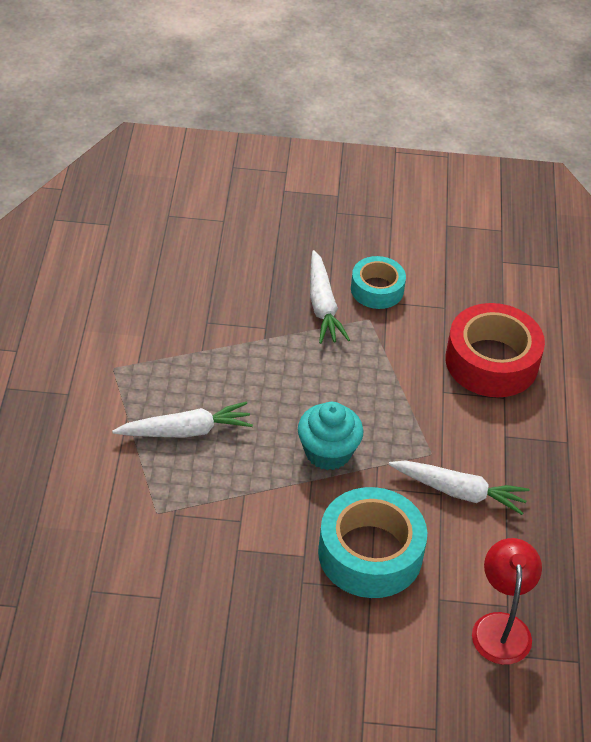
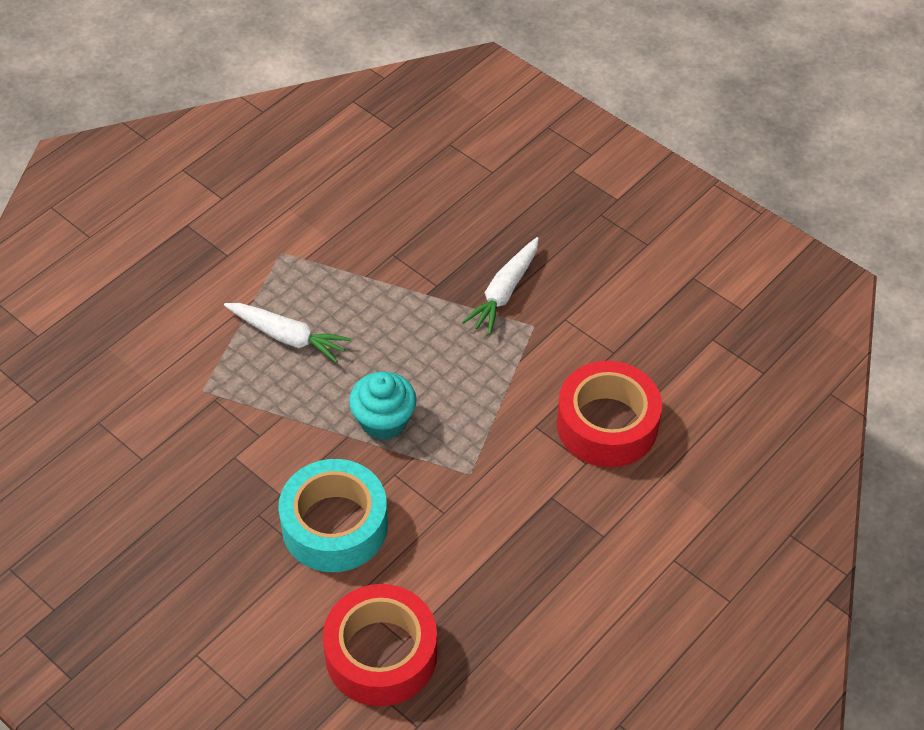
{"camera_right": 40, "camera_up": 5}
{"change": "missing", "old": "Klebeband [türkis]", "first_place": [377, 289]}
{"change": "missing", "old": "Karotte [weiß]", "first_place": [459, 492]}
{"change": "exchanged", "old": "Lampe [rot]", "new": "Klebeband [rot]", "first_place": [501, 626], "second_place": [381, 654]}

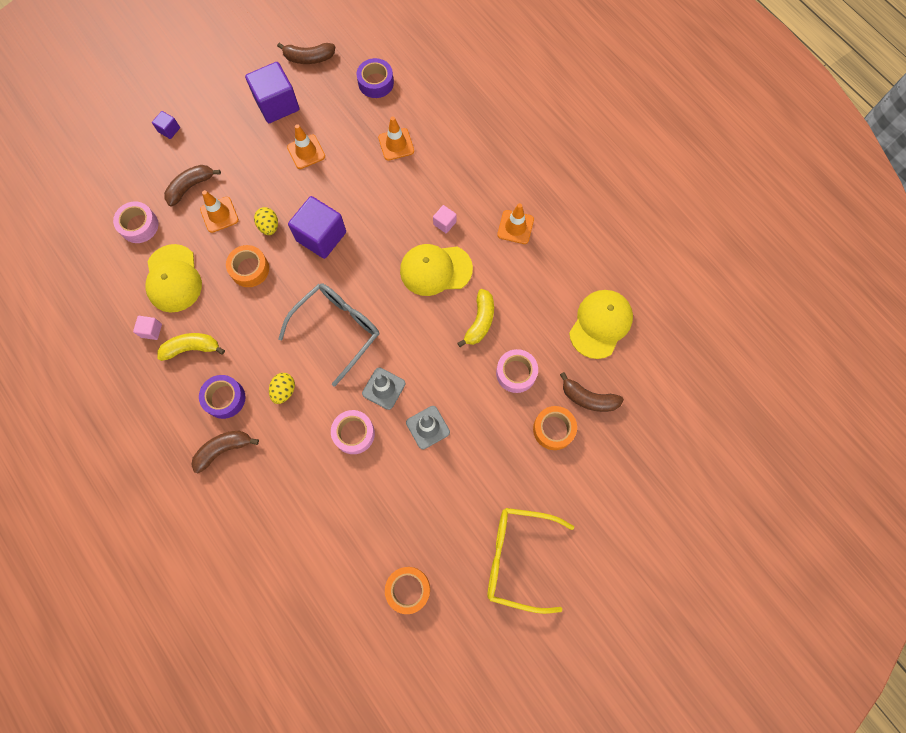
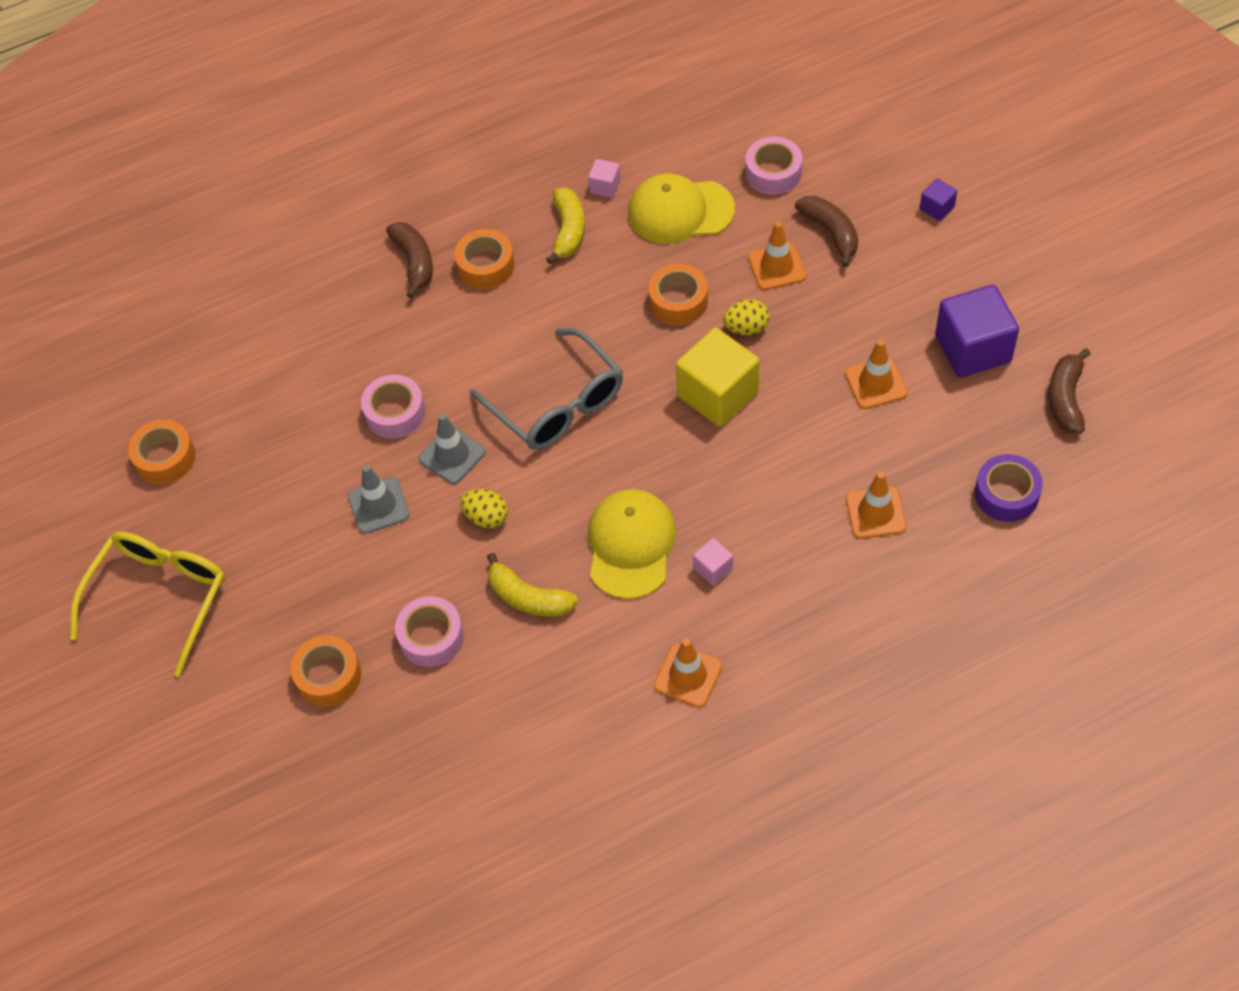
{"camera_right": 105, "camera_up": -15}
{"change": "missing", "old": "Banane [braun]", "first_place": [588, 398]}
{"change": "missing", "old": "Kappe [gelb]", "first_place": [600, 324]}
{"change": "relocated", "old": "Ei [gelb]", "first_place": [284, 391], "second_place": [486, 517]}
{"change": "colour", "old": "Klebeband [lila]", "new": "Klebeband [orange]", "first_place": [225, 398], "second_place": [486, 266]}
{"change": "colour", "old": "Kubus [lila]", "new": "Kubus [gelb]", "first_place": [321, 236], "second_place": [718, 394]}

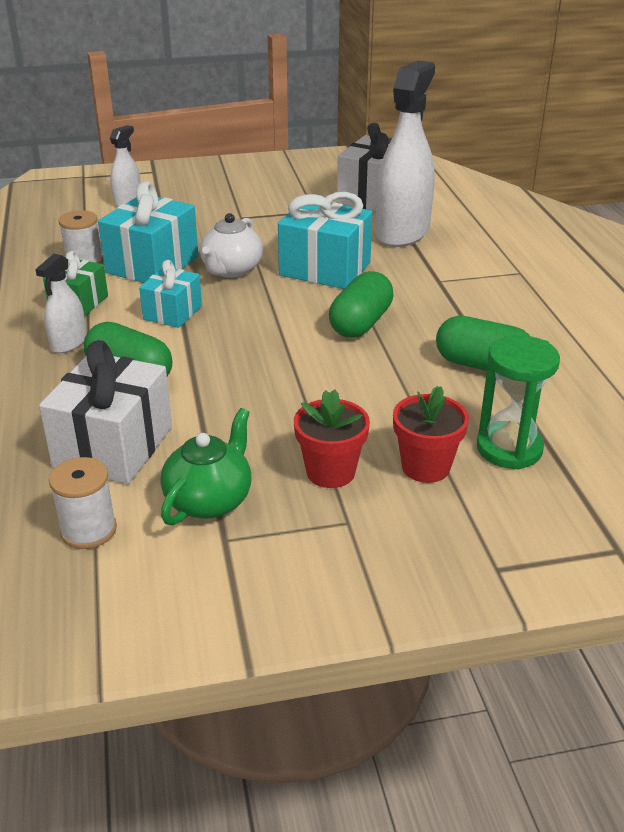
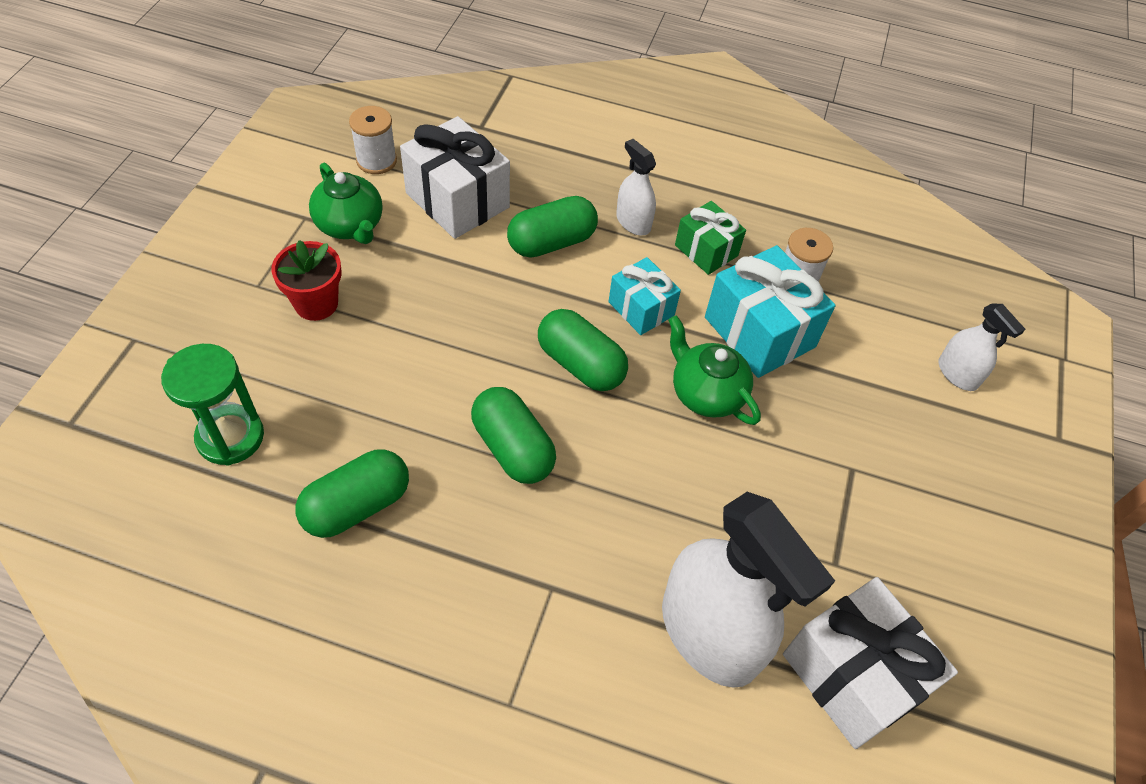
{"camera_right": 115, "camera_up": 20}
{"change": "missing", "old": "Geschenk [türkis]", "first_place": [325, 269]}
{"change": "missing", "old": "Blumentopf [rot]", "first_place": [426, 467]}
{"change": "appeared", "new": "Kapsel [grün]", "second_place": [580, 364]}
{"change": "colour", "old": "Teekanne [weiß]", "new": "Teekanne [grün]", "first_place": [231, 270], "second_place": [706, 393]}

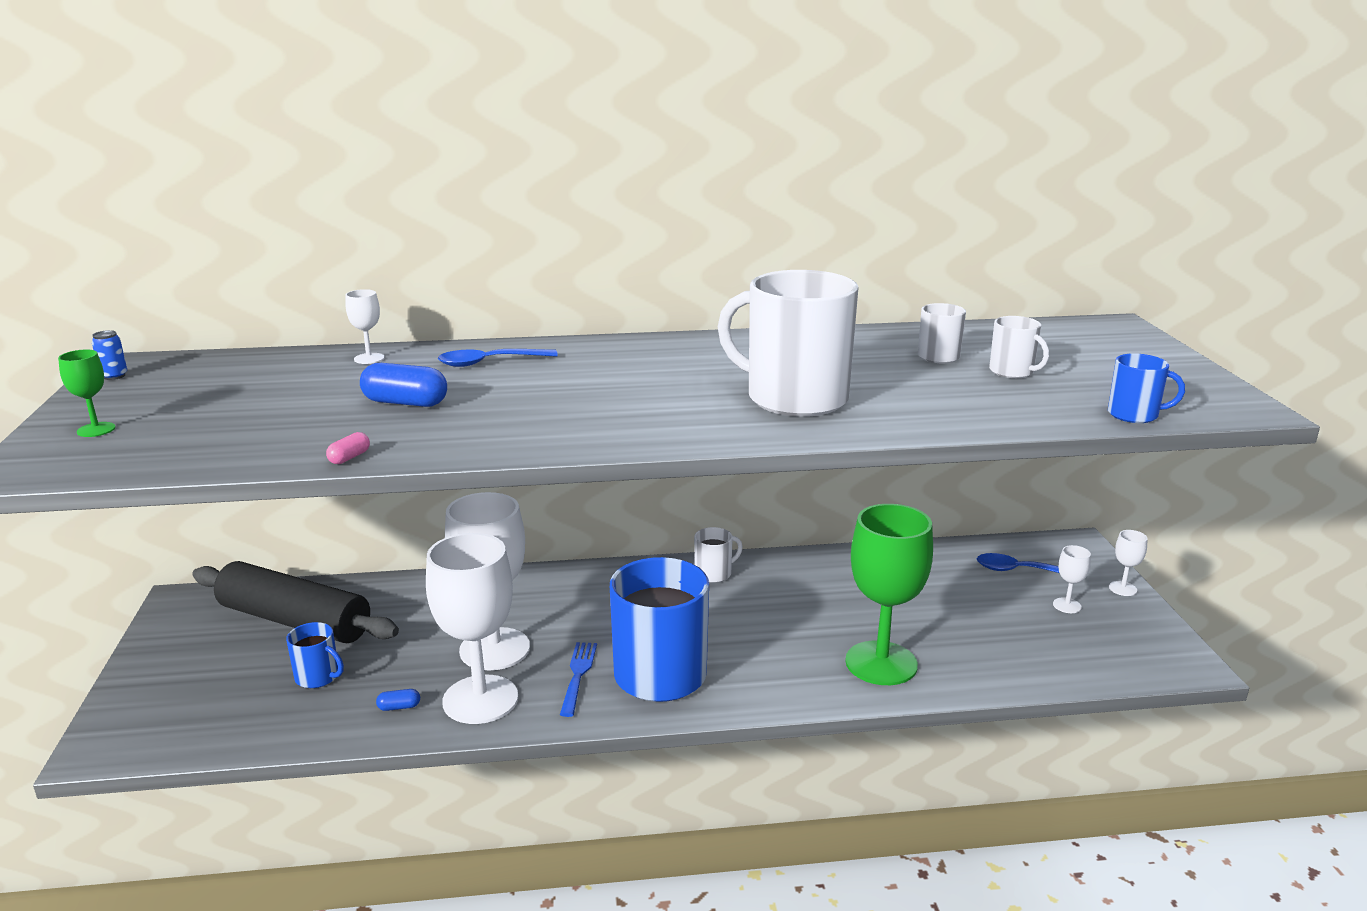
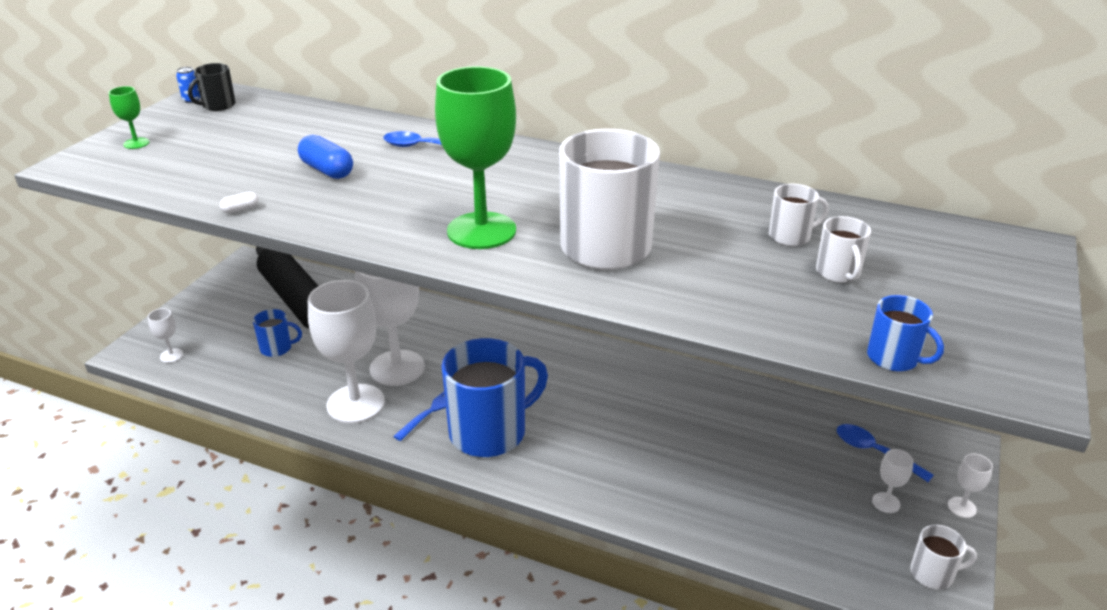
{"camera_right": 30, "camera_up": 10}
{"change": "missing", "old": "Kapsel [blau]", "first_place": [399, 707]}
{"change": "appeared", "new": "Tasse [schwarz]", "second_place": [218, 105]}
{"change": "relocated", "old": "Kelch [weiß]", "first_place": [369, 358], "second_place": [171, 356]}
{"change": "relocated", "old": "Tasse [weiß]", "first_place": [714, 573], "second_place": [933, 574]}
{"change": "relocated", "old": "Kelch [grün]", "first_place": [881, 663], "second_place": [481, 231]}
{"change": "colour", "old": "Kapsel [rosa]", "new": "Kapsel [weiß]", "first_place": [349, 458], "second_place": [240, 209]}
{"change": "spun", "old": "Tasse [blau]", "first_place": [318, 677], "second_place": [277, 348], "degrees": -60}

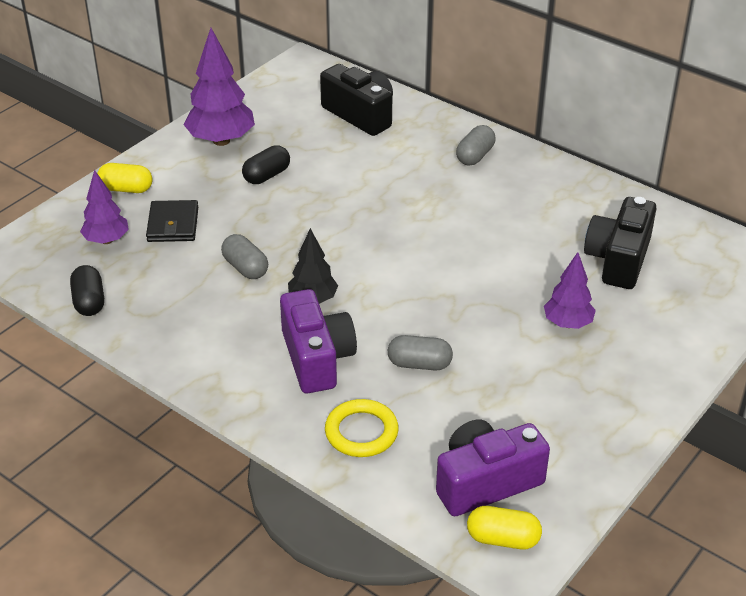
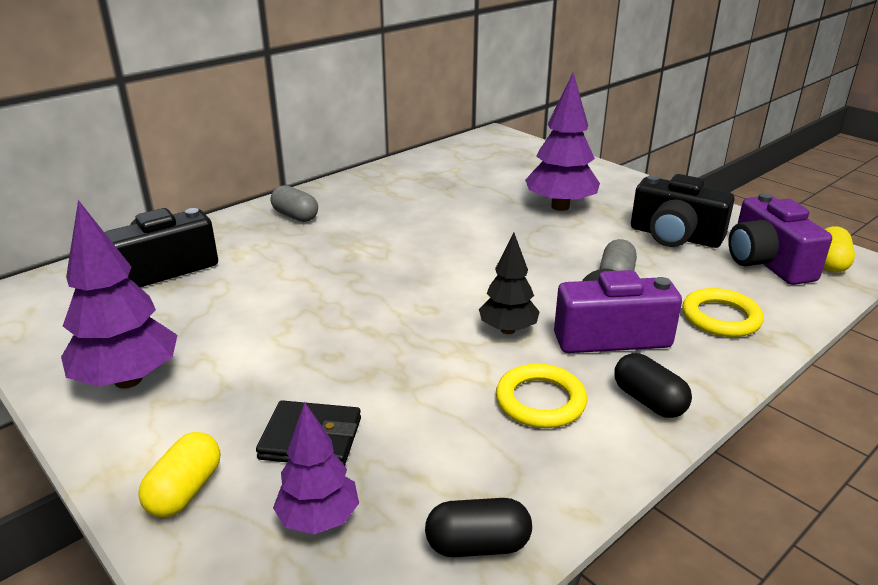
{"camera_right": -80, "camera_up": -10}
{"change": "missing", "old": "Kapsel [grau]", "first_place": [245, 268]}
{"change": "appeared", "new": "Ring [gelb]", "second_place": [540, 401]}
{"change": "relocated", "old": "Kapsel [schwarz]", "first_place": [266, 176], "second_place": [648, 401]}
{"change": "relocated", "old": "Kamera [schwarz]", "first_place": [618, 259], "second_place": [674, 236]}
{"change": "size", "old": "Baum [lila]", "first_place": [567, 323], "second_place": [560, 207], "factor": 1.62}

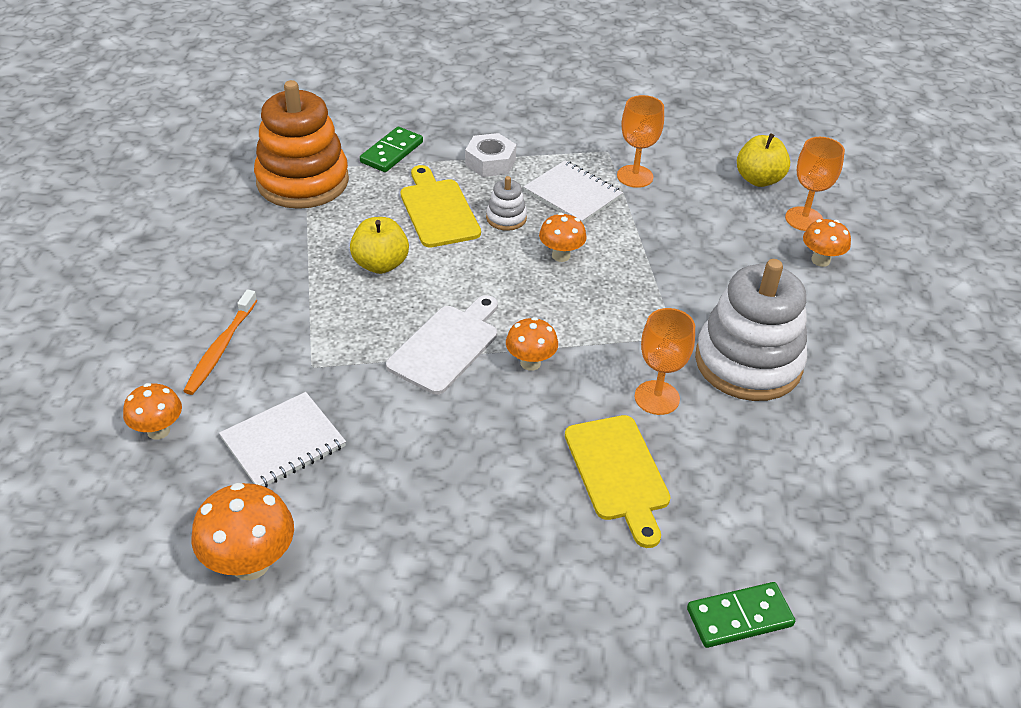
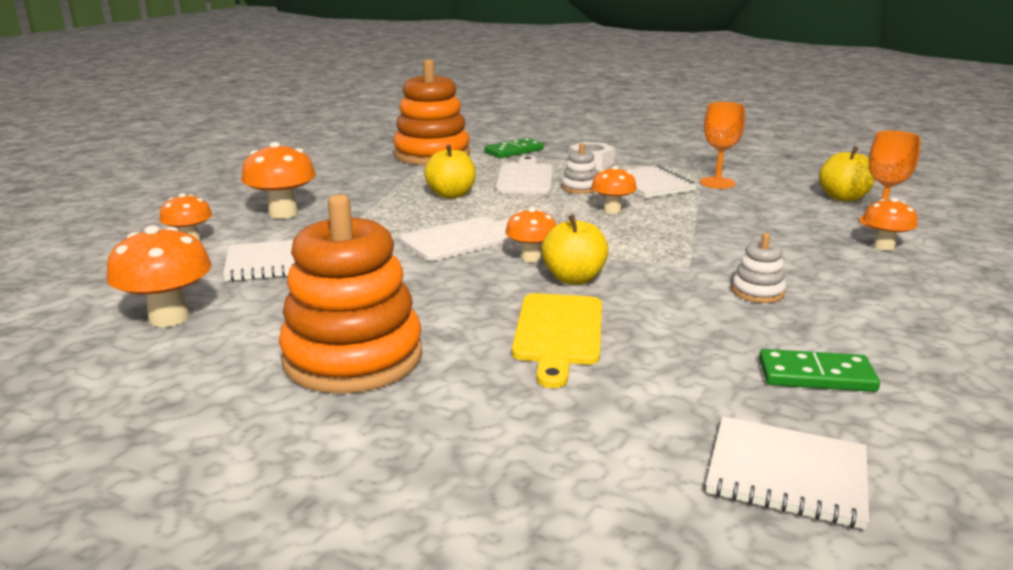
{"camera_right": 25, "camera_up": -20}
{"change": "missing", "old": "Kelch [orange]", "first_place": [657, 398]}
{"change": "appeared", "new": "Stapelspielzeug [orange]", "second_place": [353, 357]}
{"change": "appeared", "new": "Apfel [gelb]", "second_place": [574, 278]}
{"change": "appeared", "new": "Notizbuch [weiß]", "second_place": [786, 474]}
{"change": "relocated", "old": "Dominostein [grün]", "first_place": [739, 617], "second_place": [816, 375]}
{"change": "exchanged", "old": "Zahnbürste [orange]", "new": "Pilz [orange]", "first_place": [220, 349], "second_place": [283, 213]}
{"change": "colour", "old": "Schneidebrett [gelb]", "new": "Schneidebrett [weiß]", "first_place": [438, 210], "second_place": [525, 178]}
{"change": "size", "old": "Stapelspielzeug [weiß]", "first_place": [748, 362], "second_place": [757, 292], "factor": 0.43}

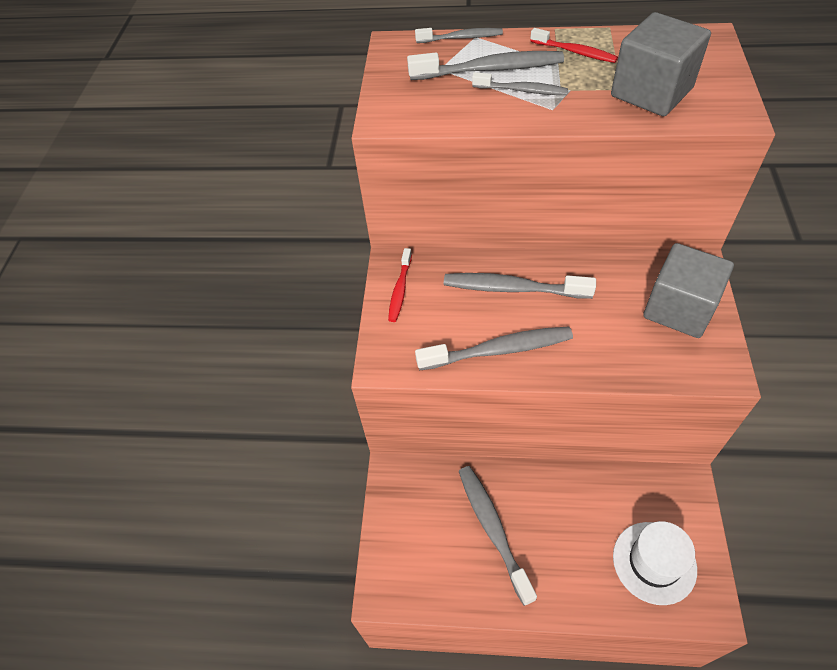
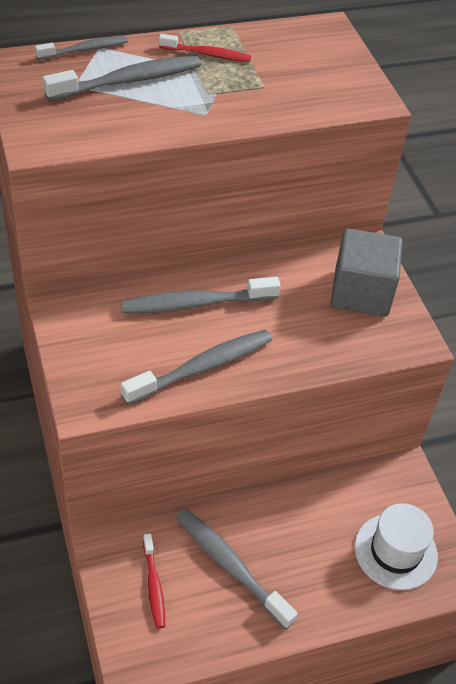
{"camera_right": -30, "camera_up": -5}
{"change": "missing", "old": "Zahnbürste [grau]", "first_place": [522, 90]}
{"change": "missing", "old": "Kubus [grau]", "first_place": [651, 92]}
{"change": "relocated", "old": "Zahnbürste [rot]", "first_place": [400, 290], "second_place": [154, 586]}

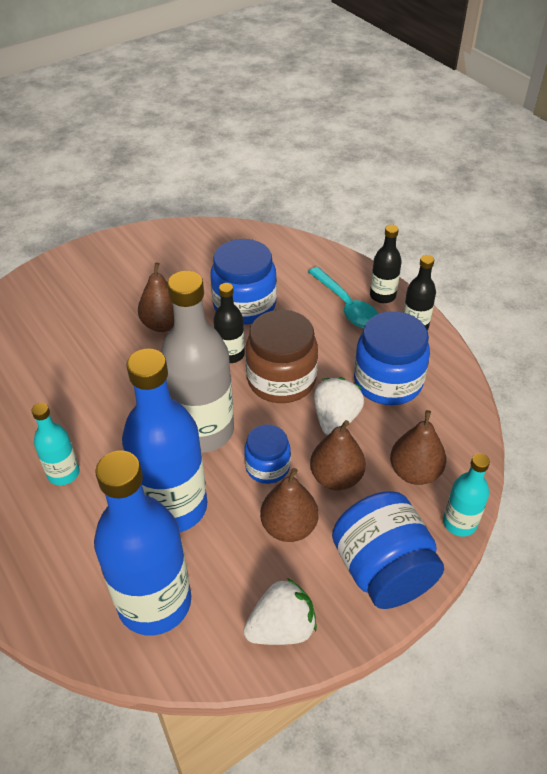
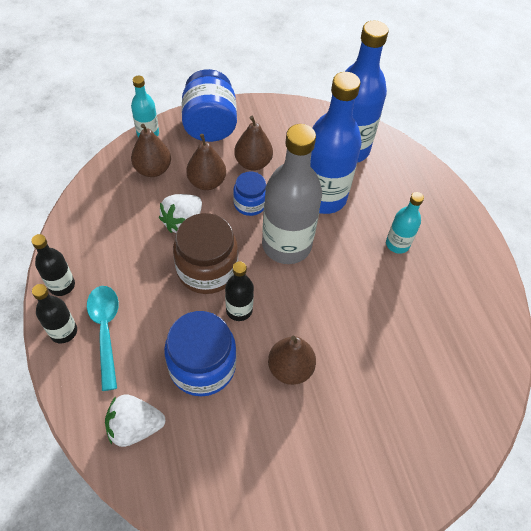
{"camera_right": -165, "camera_up": 10}
{"change": "missing", "old": "Einmachglas [blau]", "first_place": [388, 381]}
{"change": "relocated", "old": "Erdbeere [weiß]", "first_place": [282, 628], "second_place": [135, 426]}

